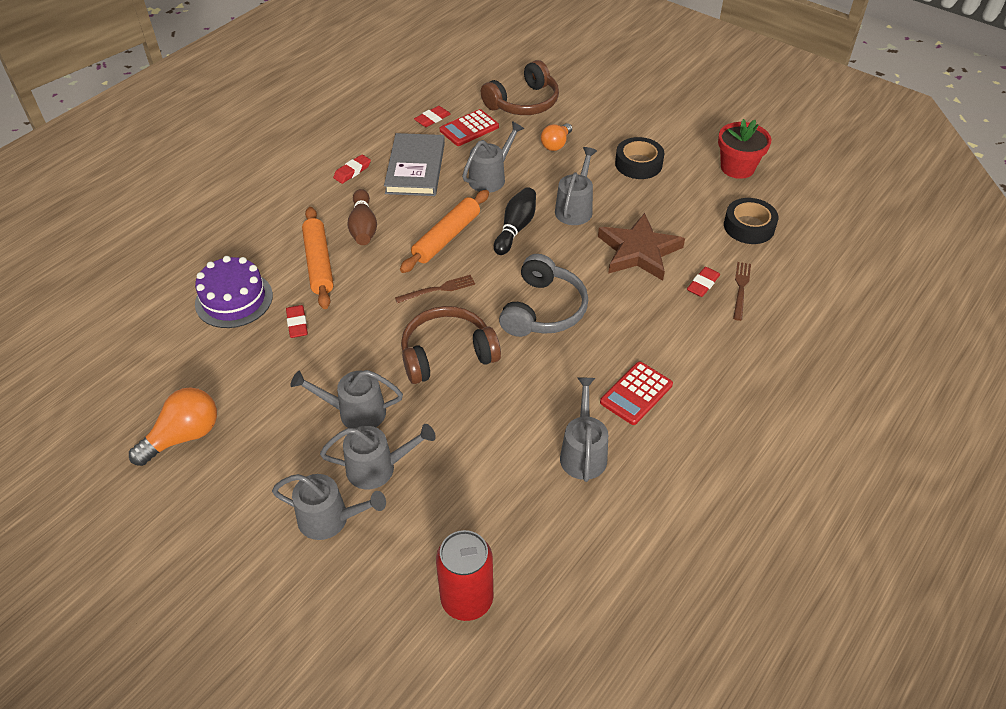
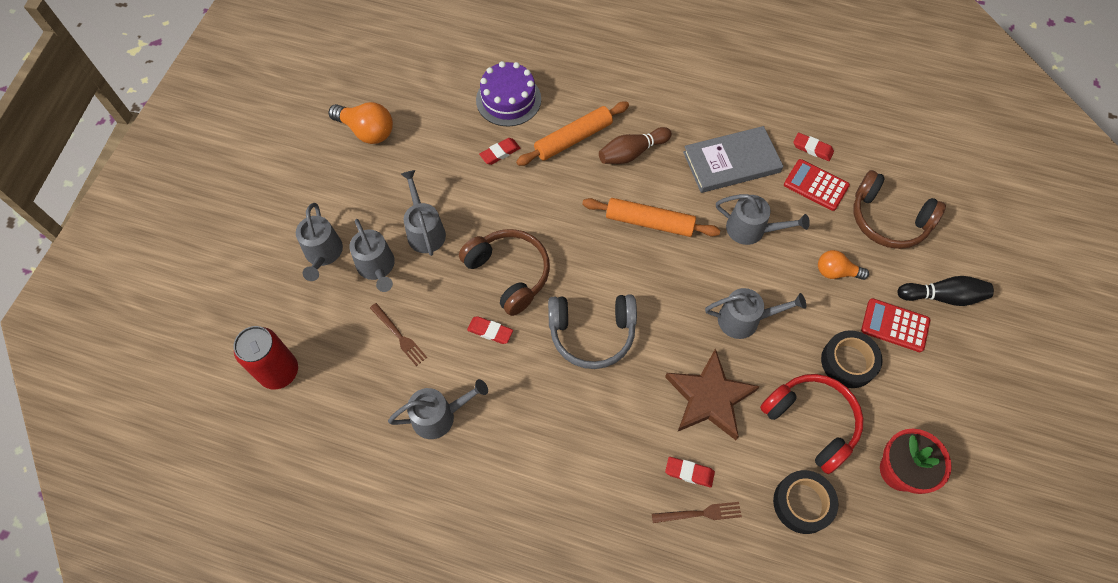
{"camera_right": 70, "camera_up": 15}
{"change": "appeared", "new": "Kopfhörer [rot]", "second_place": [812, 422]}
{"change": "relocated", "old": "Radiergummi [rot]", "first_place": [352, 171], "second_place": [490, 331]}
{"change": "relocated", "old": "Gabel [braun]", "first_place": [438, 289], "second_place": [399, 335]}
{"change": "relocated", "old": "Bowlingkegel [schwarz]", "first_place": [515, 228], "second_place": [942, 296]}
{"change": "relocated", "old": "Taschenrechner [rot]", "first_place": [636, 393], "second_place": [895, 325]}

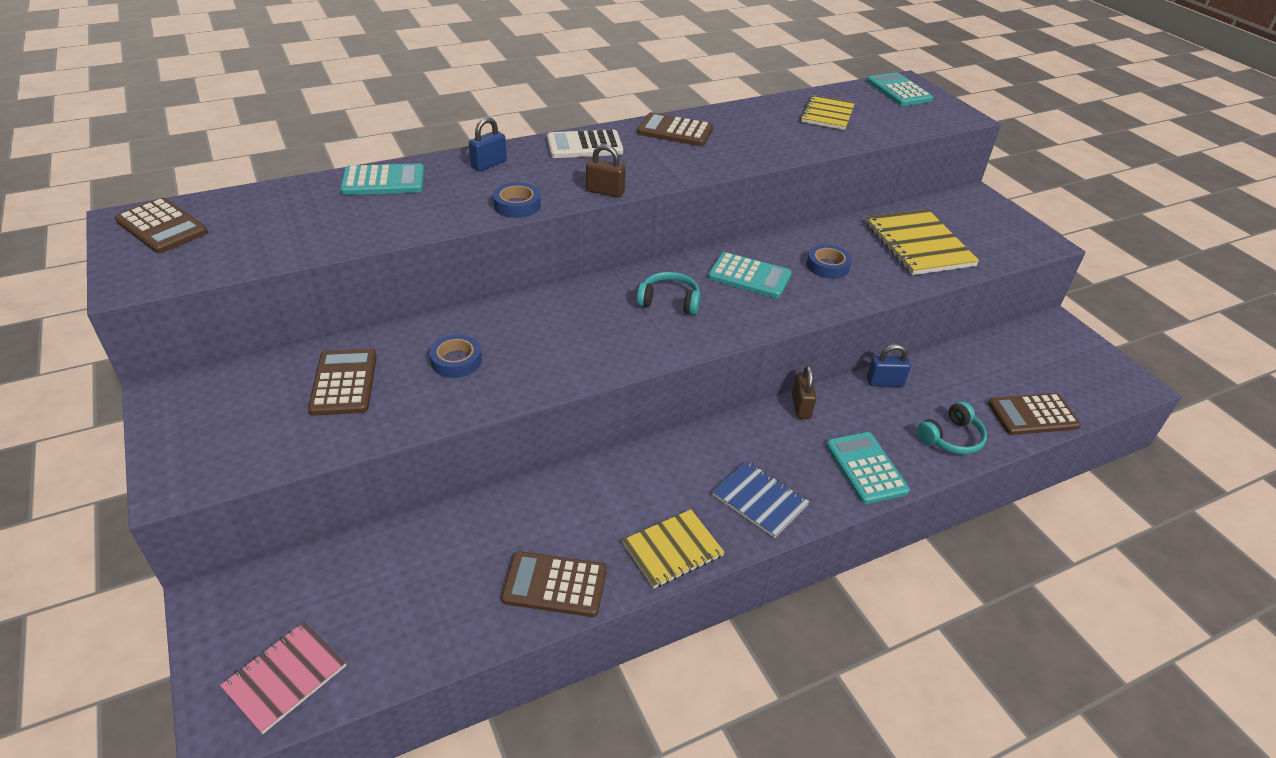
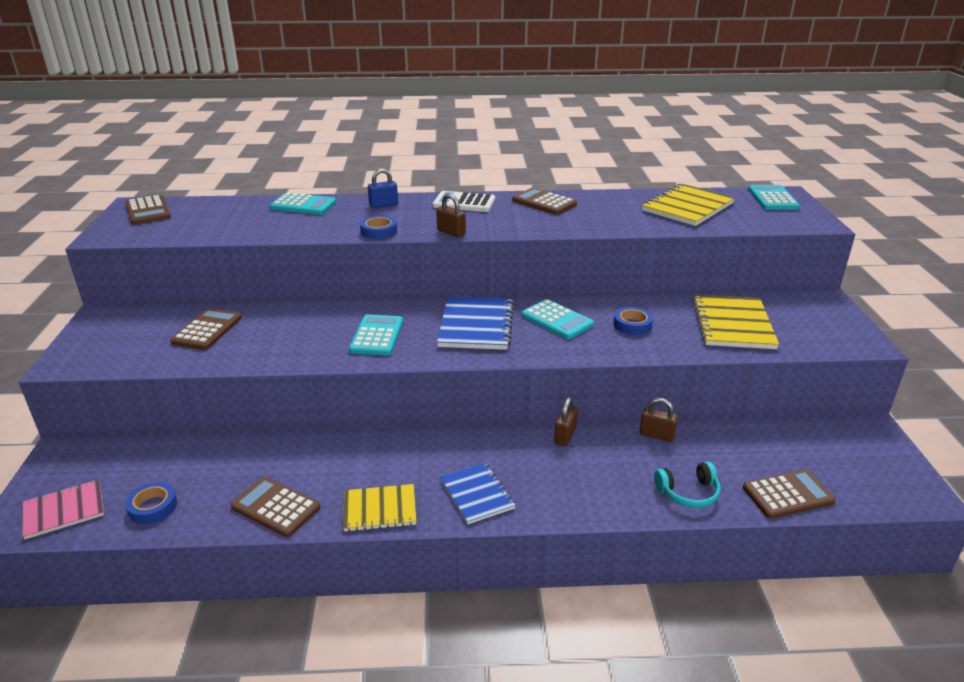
{"camera_right": 25, "camera_up": -10}
{"change": "relocated", "old": "Klebeband [blau]", "first_place": [456, 361], "second_place": [153, 507]}
{"change": "relocated", "old": "Taschenrechner [türkis]", "first_place": [866, 468], "second_place": [377, 336]}
{"change": "exchanged", "old": "Kopfhörer [türkis]", "new": "Notizbuch [blau]", "first_place": [669, 301], "second_place": [476, 325]}
{"change": "colour", "old": "Vorhängeschloss [blau]", "new": "Vorhängeschloss [braun]", "first_place": [885, 382], "second_place": [656, 435]}
{"change": "spun", "old": "Taschenrechner [braun]", "first_place": [1032, 415], "second_place": [788, 495], "degrees": 150}
{"change": "size", "old": "Notizbuch [gelb]", "first_place": [827, 114], "second_place": [687, 207], "factor": 1.54}

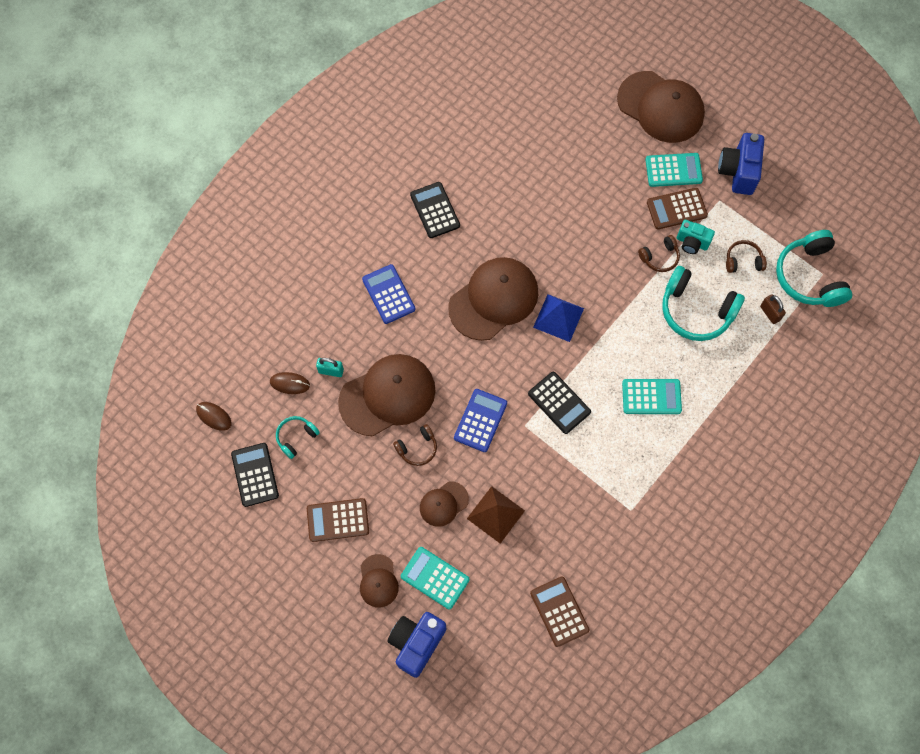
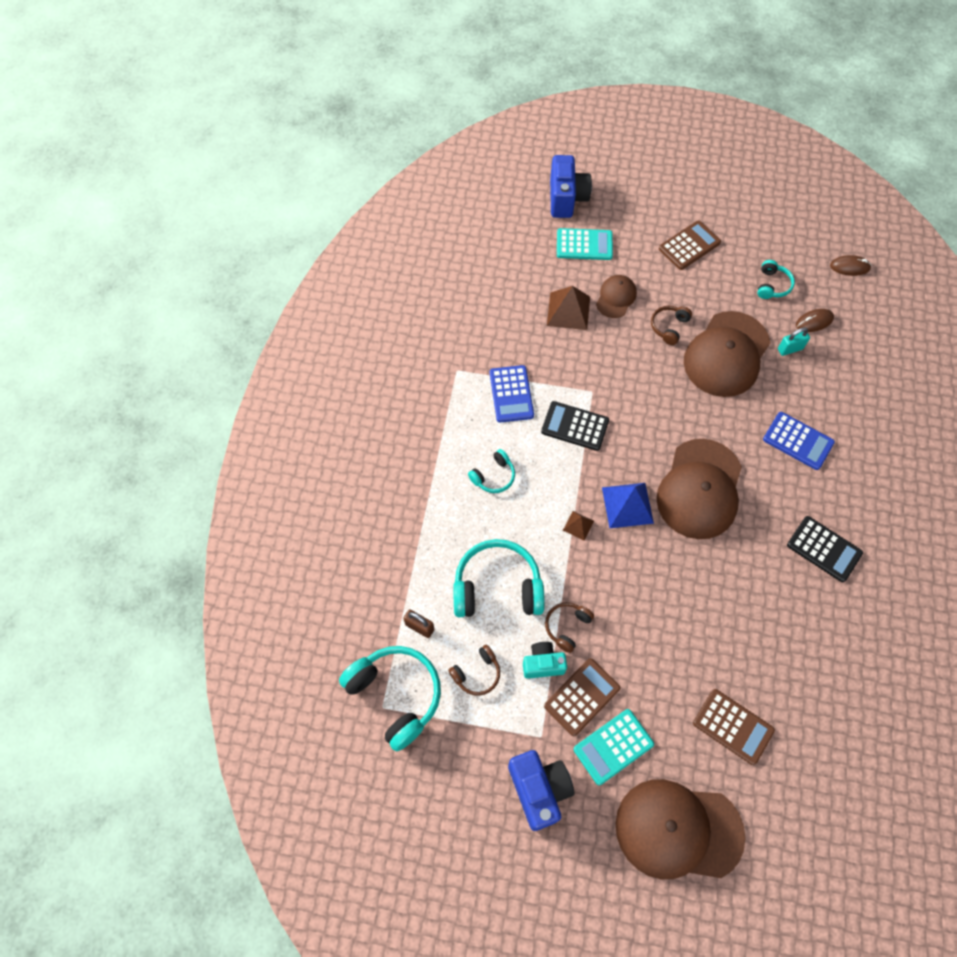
{"camera_right": 150, "camera_up": -5}
{"change": "missing", "old": "Taschenrechner [schwarz]", "first_place": [255, 475]}
{"change": "missing", "old": "Kappe [braun]", "first_place": [378, 581]}
{"change": "appeared", "new": "Pyramide [braun]", "second_place": [578, 525]}
{"change": "relocated", "old": "Taschenrechner [blau]", "first_place": [480, 420], "second_place": [511, 394]}
{"change": "relocated", "old": "Taschenrechner [braun]", "first_place": [559, 611], "second_place": [733, 726]}
{"change": "exchanged", "old": "Taschenrechner [türkis]", "new": "Kopfhörer [türkis]", "first_place": [651, 397], "second_place": [494, 476]}

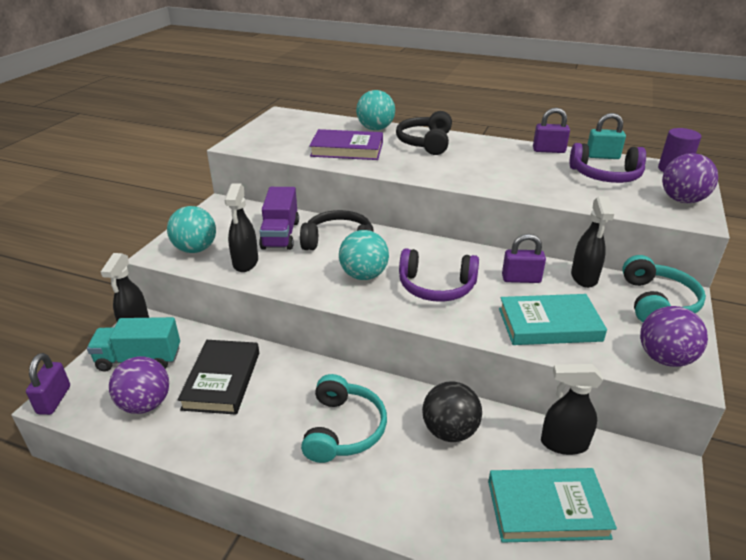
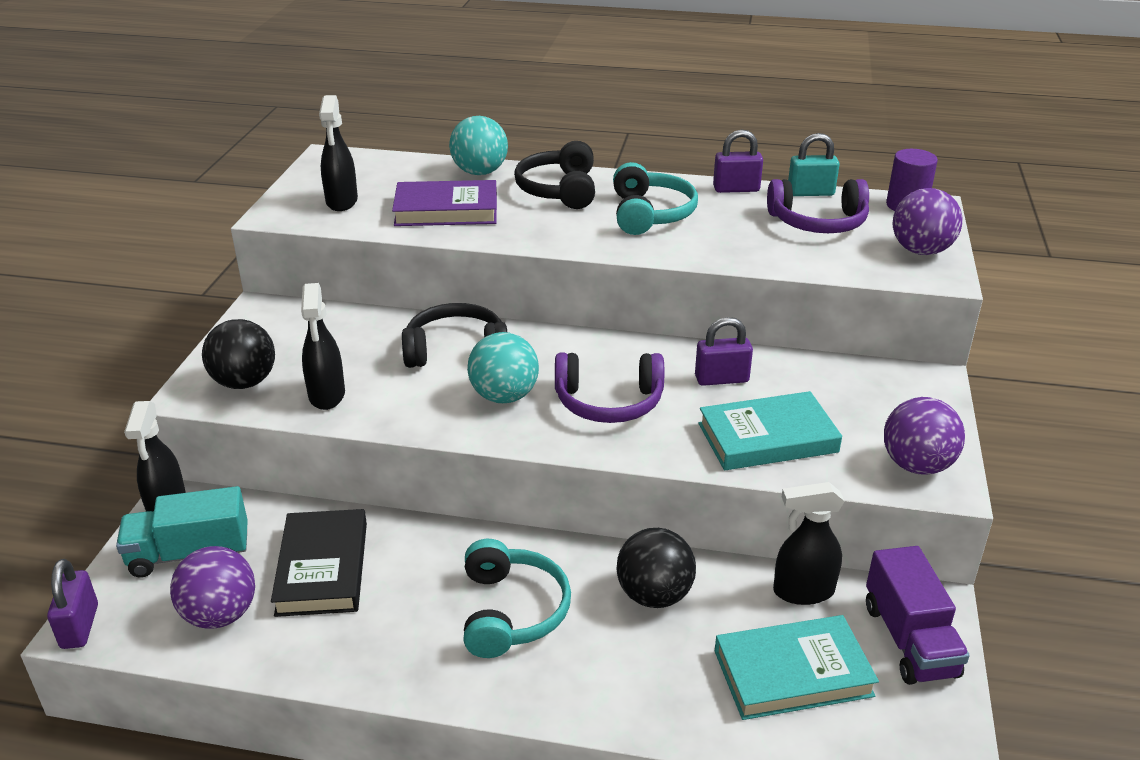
{"camera_right": -10, "camera_up": 0}
{"change": "relocated", "old": "Lastwagen [lila]", "first_place": [280, 235], "second_place": [909, 640]}
{"change": "relocated", "old": "Sprühflasche [schwarz]", "first_place": [584, 278], "second_place": [341, 202]}
{"change": "relocated", "old": "Kopfhörer [türkis]", "first_place": [656, 302], "second_place": [649, 214]}
{"change": "colour", "old": "Ball [türkis]", "new": "Ball [schwarz]", "first_place": [195, 249], "second_place": [244, 382]}

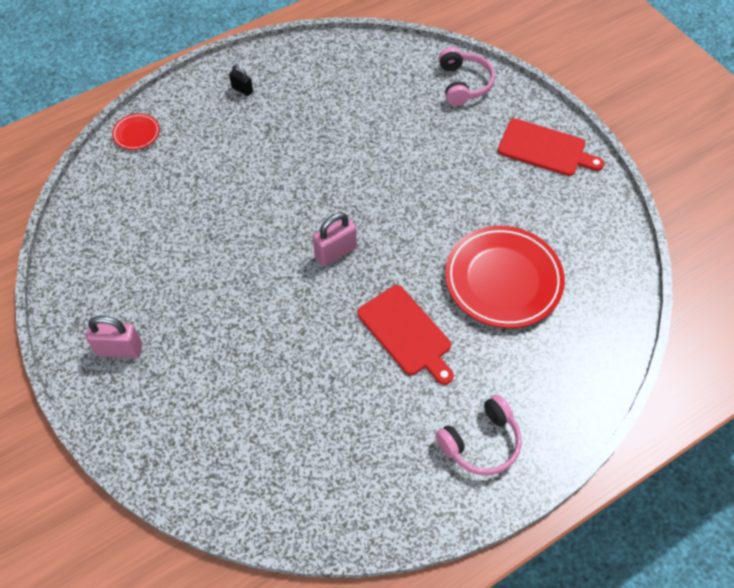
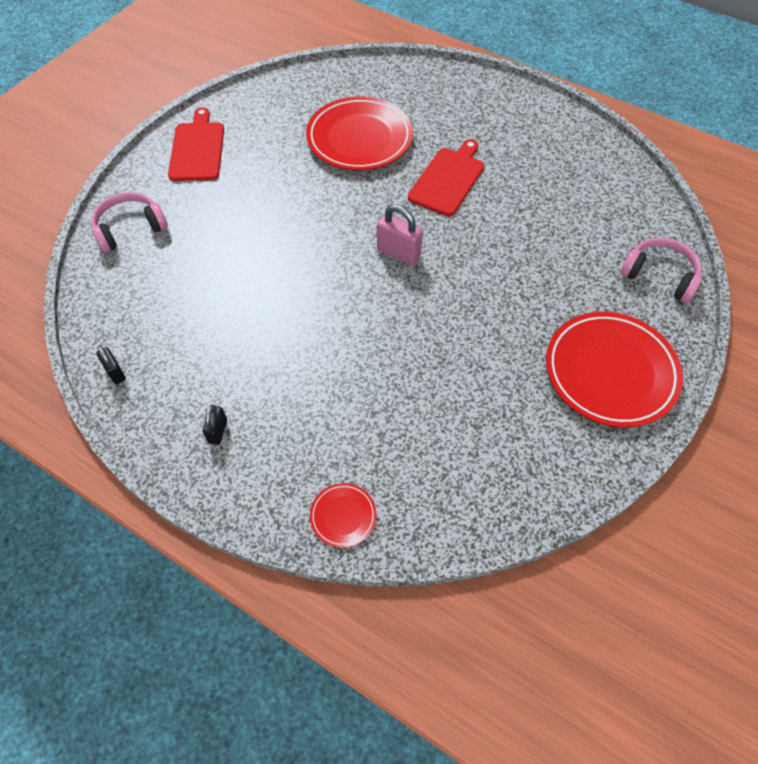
{"camera_right": -115, "camera_up": 0}
{"change": "appeared", "new": "Vorhängeschloss [schwarz]", "second_place": [115, 372]}
{"change": "relocated", "old": "Kopfhörer [rosa]", "first_place": [481, 442], "second_place": [659, 276]}
{"change": "exchanged", "old": "Vorhängeschloss [rosa]", "new": "Teller [rot]", "first_place": [120, 349], "second_place": [610, 372]}

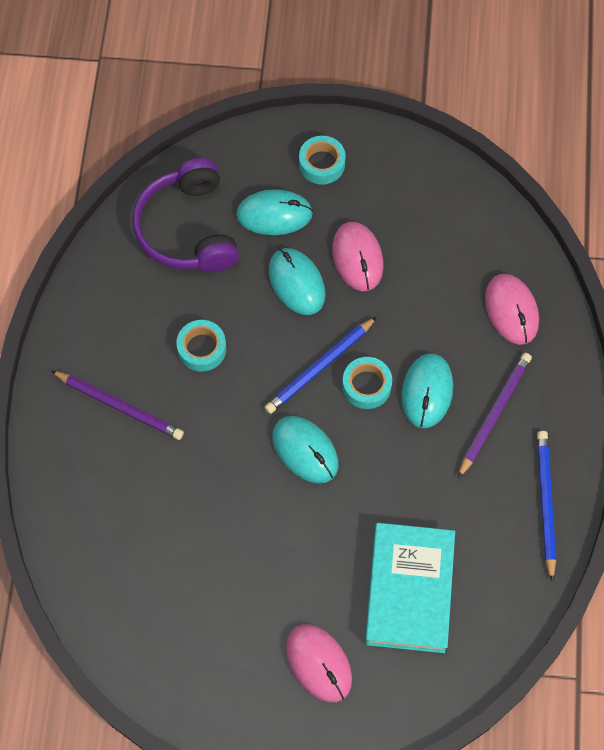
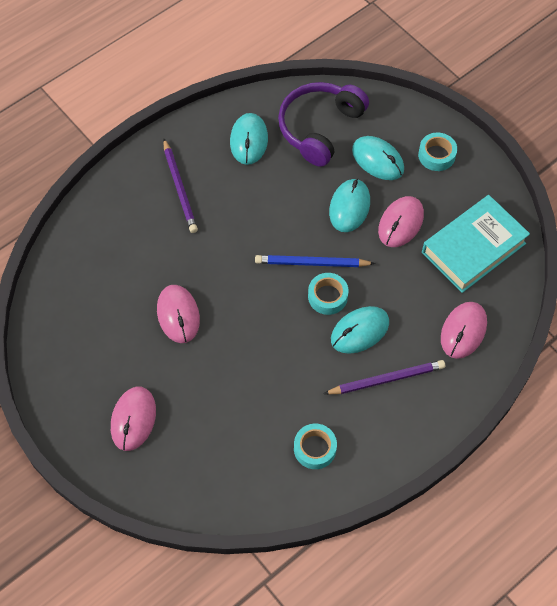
{"camera_right": 45, "camera_up": -5}
{"change": "missing", "old": "Bleistift [blau]", "first_place": [545, 503]}
{"change": "appeared", "new": "Computermaus [rosa]", "second_place": [178, 315]}
{"change": "relocated", "old": "Klebeband [türkis]", "first_place": [202, 349], "second_place": [315, 448]}
{"change": "relocated", "old": "Computermaus [türkis]", "first_place": [305, 450], "second_place": [249, 140]}
{"change": "relocated", "old": "Buch [türkis]", "first_place": [409, 590], "second_place": [473, 248]}

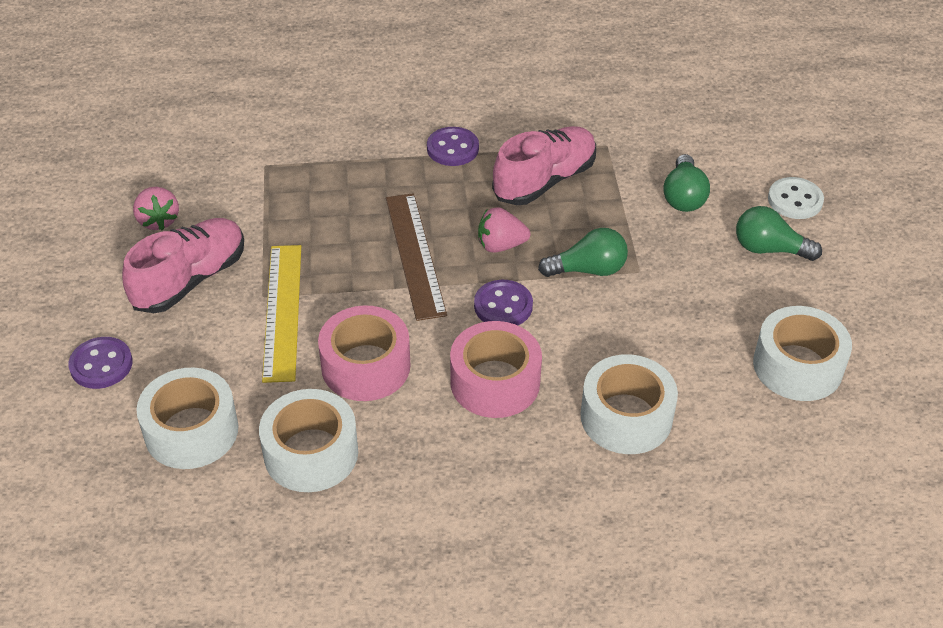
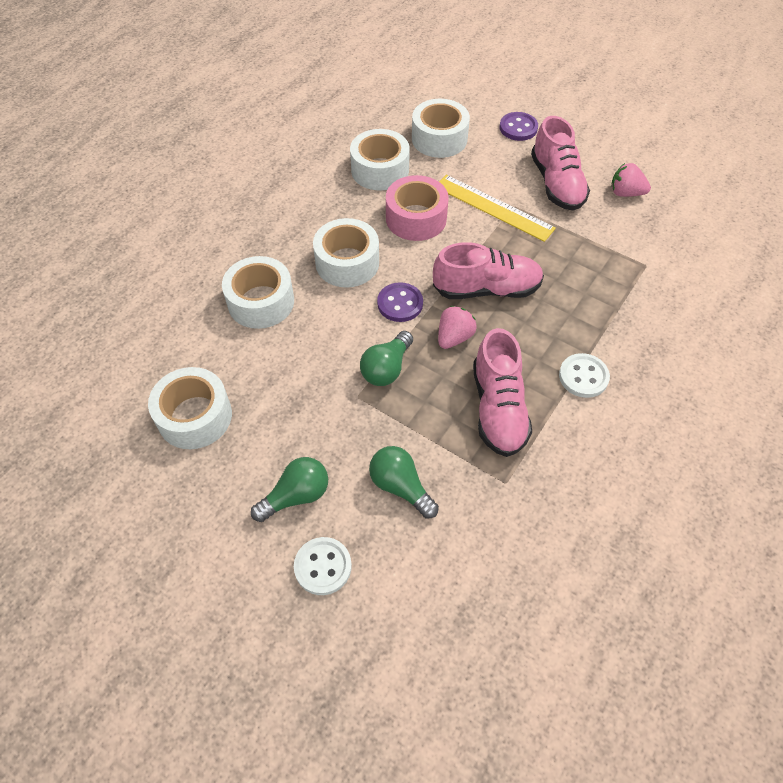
{"camera_right": 130, "camera_up": 10}
{"change": "exchanged", "old": "Lineal [braun]", "new": "Schuh [rosa]", "first_place": [414, 255], "second_place": [486, 289]}
{"change": "colour", "old": "Knopf [lila]", "new": "Knopf [weiß]", "first_place": [452, 148], "second_place": [583, 377]}
{"change": "colour", "old": "Klebeband [rosa]", "new": "Klebeband [weiß]", "first_place": [495, 382], "second_place": [347, 263]}

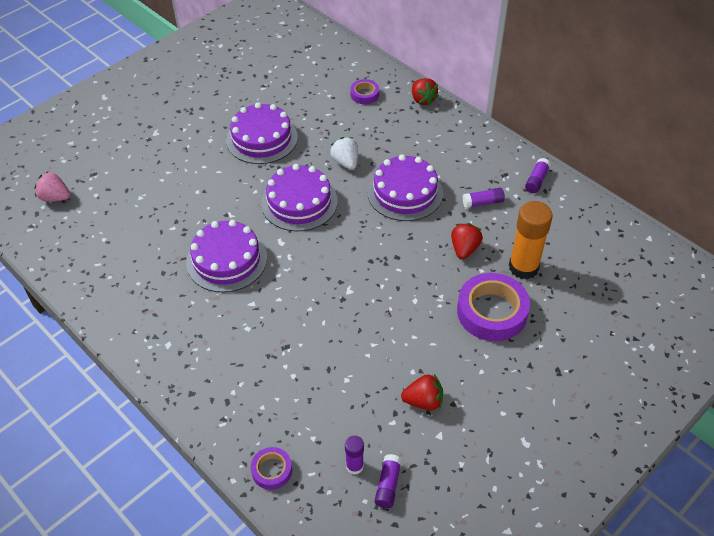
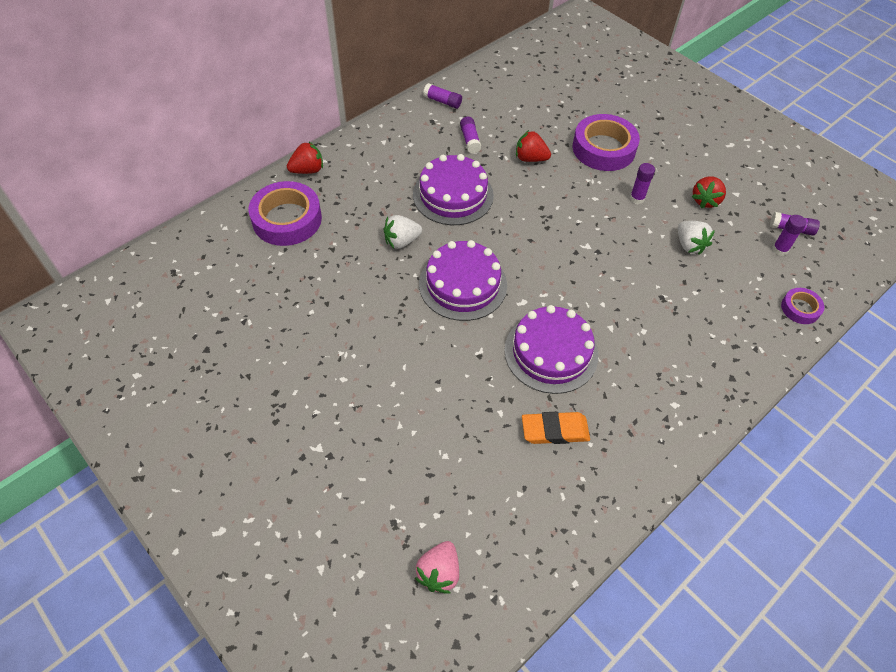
{"camera_right": -90, "camera_up": 5}
{"change": "missing", "old": "Kuchen [lila]", "first_place": [262, 138]}
{"change": "missing", "old": "Klebestift [orange]", "first_place": [523, 267]}
{"change": "appeared", "new": "Radiergummi [orange]", "second_place": [555, 430]}
{"change": "appeared", "new": "Klebestift [lila]", "second_place": [637, 198]}
{"change": "appeared", "new": "Erdbeere [weiß]", "second_place": [689, 245]}
{"change": "spun", "old": "Erdbeere [rot]", "first_place": [423, 401], "second_place": [705, 200], "degrees": -150}
{"change": "size", "old": "Klebeband [lila]", "first_place": [364, 94], "second_place": [287, 219], "factor": 1.96}

